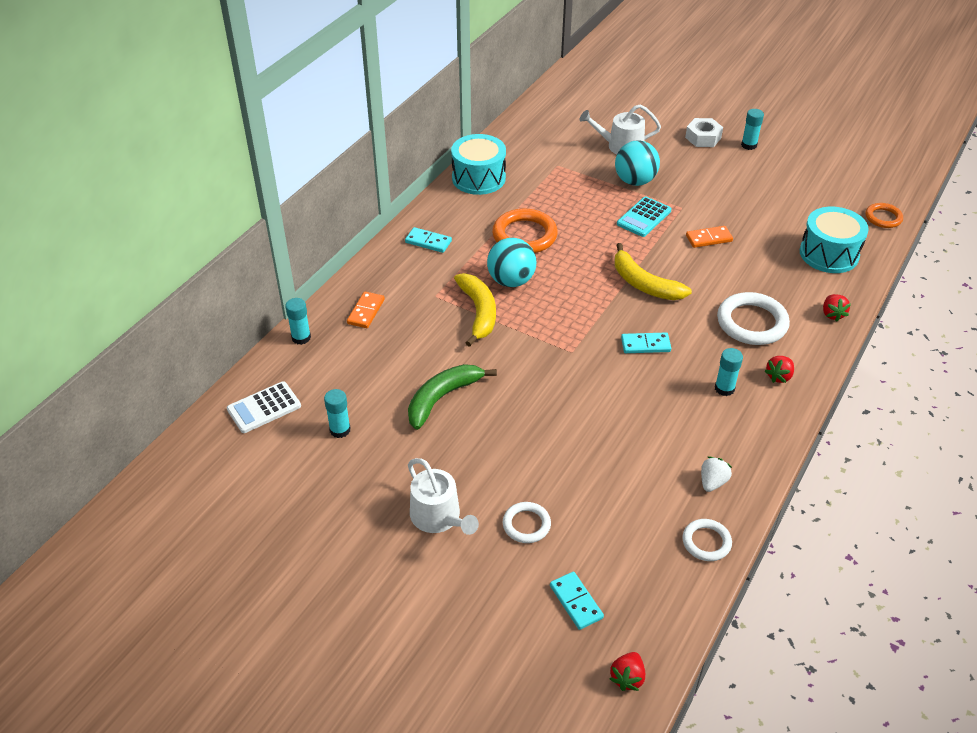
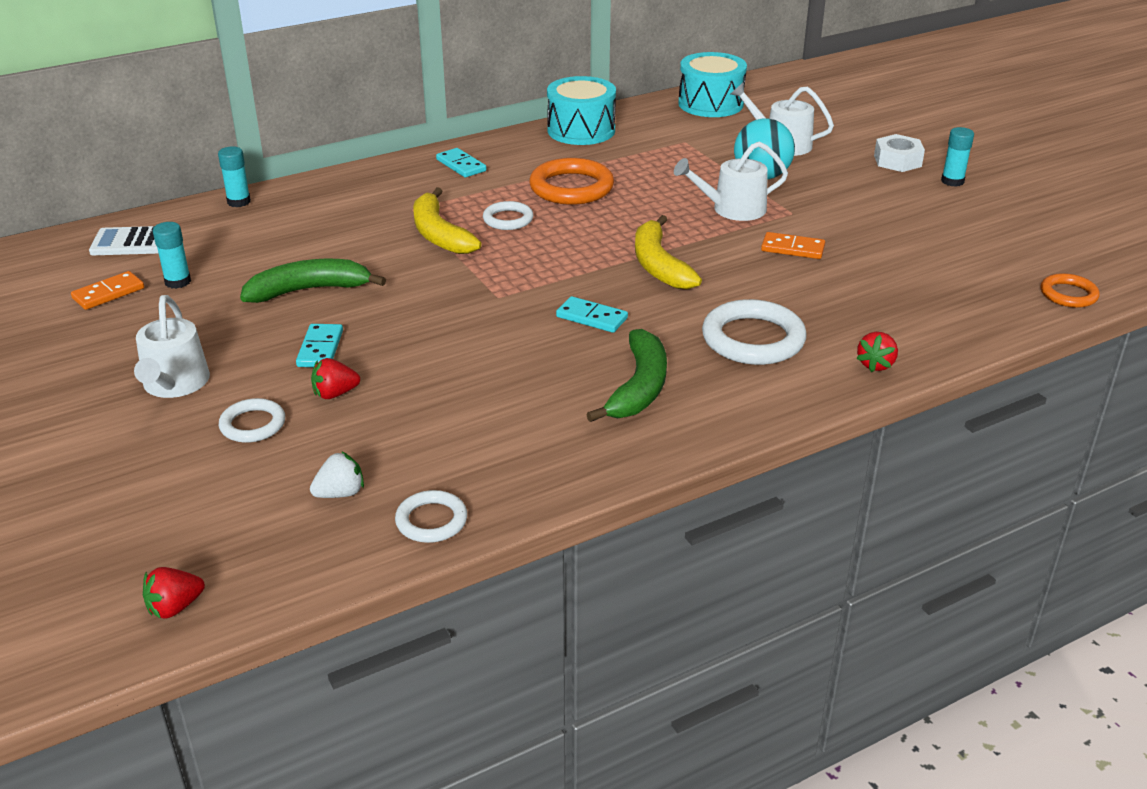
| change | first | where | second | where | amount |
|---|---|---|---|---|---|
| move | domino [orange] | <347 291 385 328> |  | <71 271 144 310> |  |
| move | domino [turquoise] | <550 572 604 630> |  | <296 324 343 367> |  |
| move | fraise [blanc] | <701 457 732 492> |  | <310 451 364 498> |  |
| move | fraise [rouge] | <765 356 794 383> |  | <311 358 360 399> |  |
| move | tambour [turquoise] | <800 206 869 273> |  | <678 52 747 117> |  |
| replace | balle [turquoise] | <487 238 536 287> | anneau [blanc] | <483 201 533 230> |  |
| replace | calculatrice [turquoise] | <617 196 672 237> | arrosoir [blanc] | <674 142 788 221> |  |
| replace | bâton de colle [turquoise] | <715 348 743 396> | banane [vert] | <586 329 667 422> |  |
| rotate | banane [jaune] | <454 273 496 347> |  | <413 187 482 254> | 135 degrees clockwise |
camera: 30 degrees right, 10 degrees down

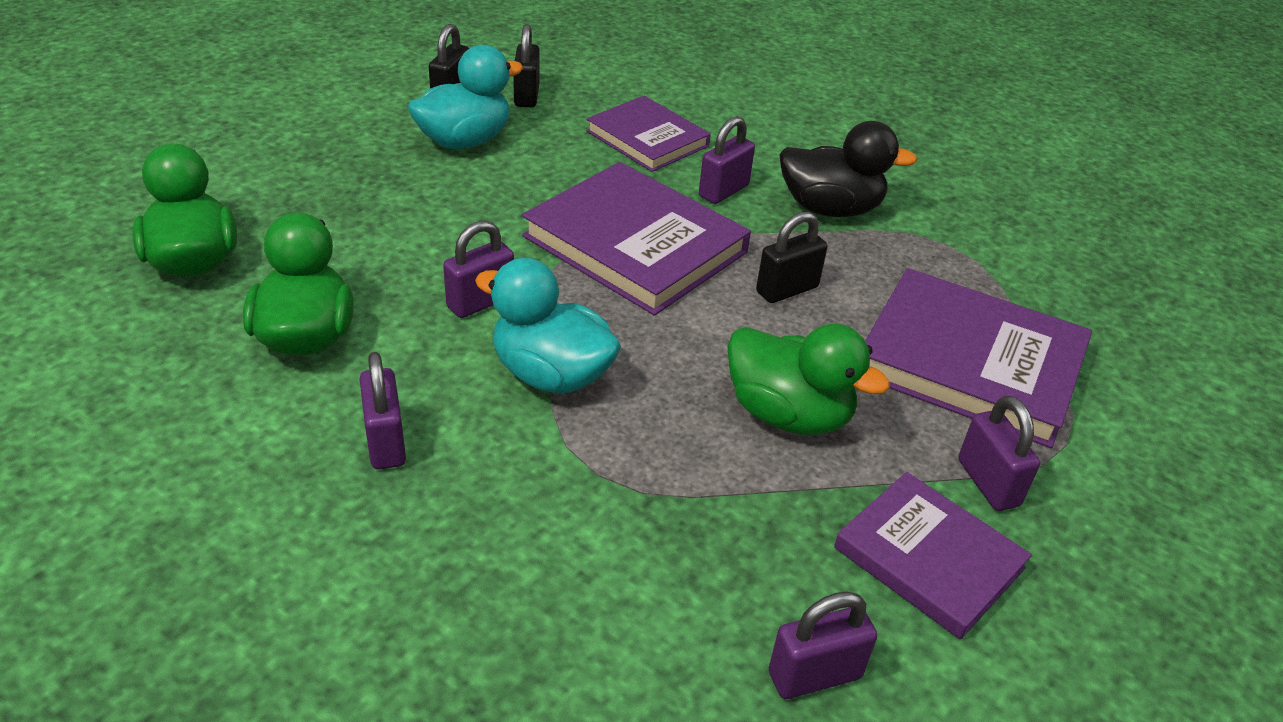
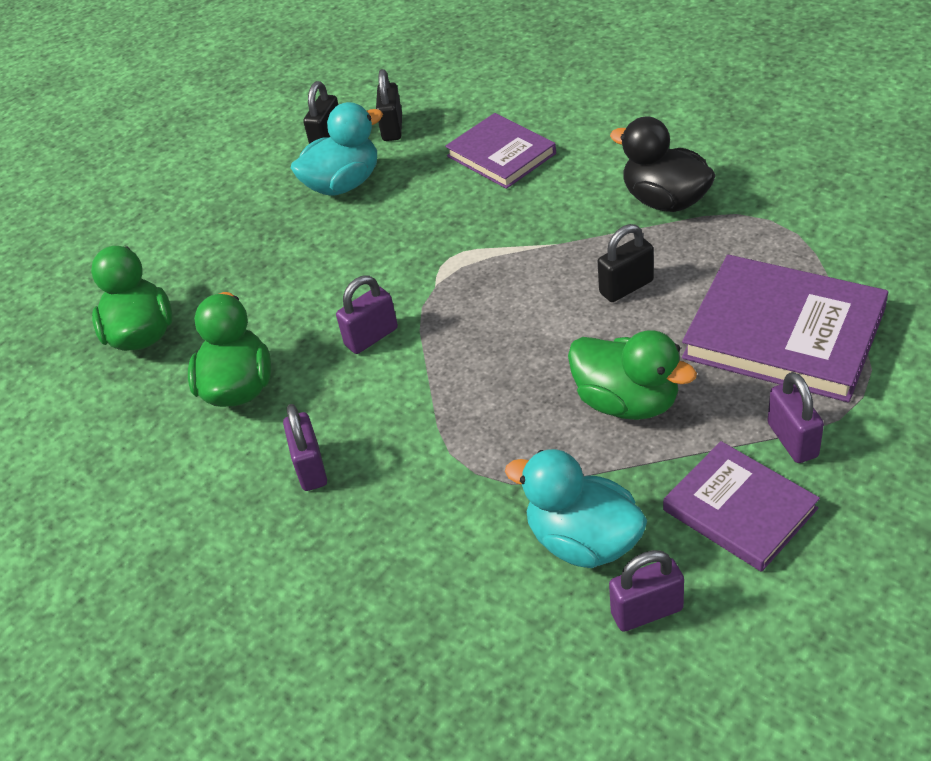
| change | first | where | second | where | amount |
|---|---|---|---|---|---|
| delete | livre [violet] | <522 162 751 316> |  |  |  |
| delete | cadenas [violet] | <699 116 755 204> |  |  |  |
| move | canard [turquoise] | <475 258 621 394> |  | <505 449 647 568> |  |
| rotate | canard [noir] | <779 121 918 217> |  | <610 117 716 212> | 150 degrees counterclockwise |
camera: 10 degrees right, 5 degrees up

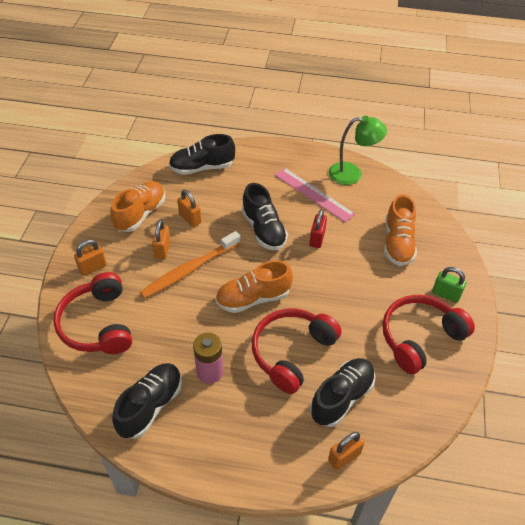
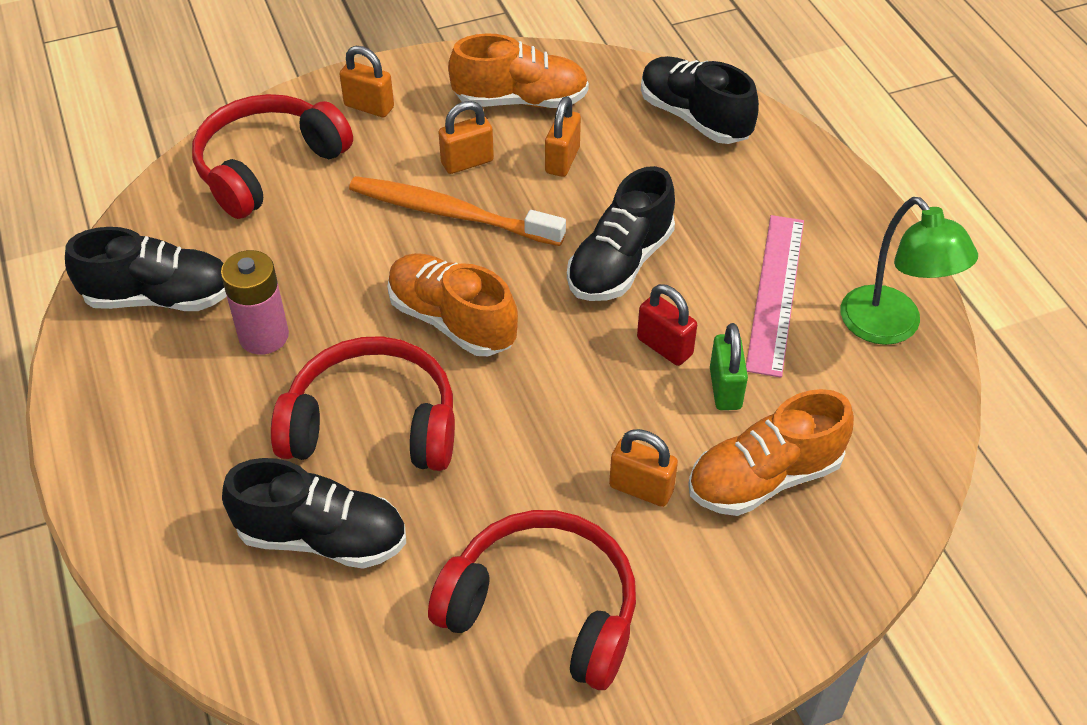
| change | first | where | second | where | amount |
|---|---|---|---|---|---|
| move | cadenas [orange] | <328 432 364 470> |  | <609 429 678 507> |  |
| move | cadenas [vert] | <432 267 466 303> |  | <710 323 748 410> |  |
| rotate | cadenas [rouge] | <309 209 327 248> |  | <637 284 697 366> | 60 degrees clockwise |
camera: 60 degrees right, 0 degrees up

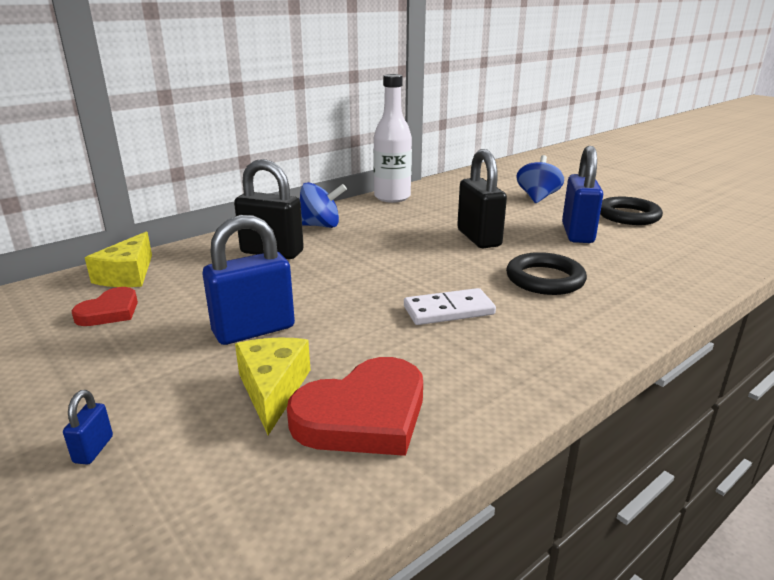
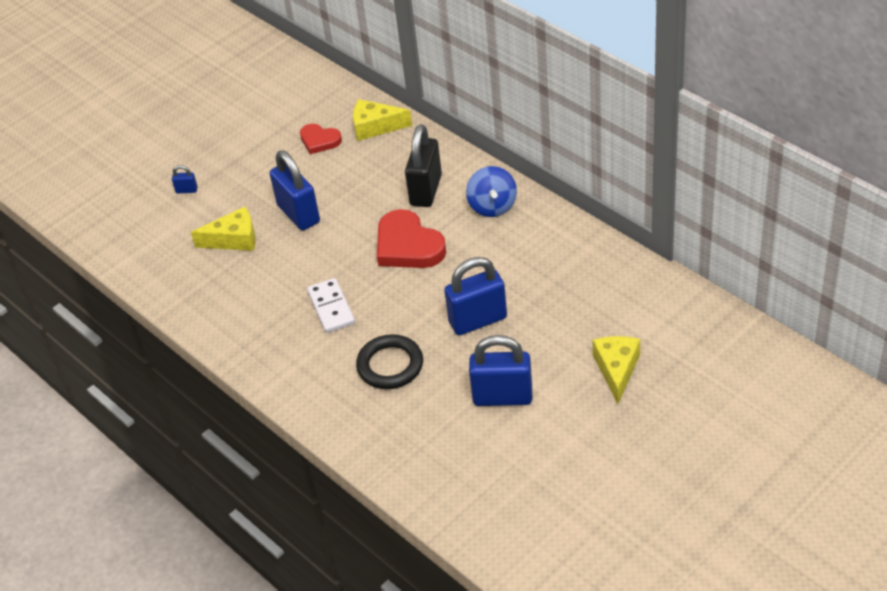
| change | first | where | second | where | amount |
|---|---|---|---|---|---|
| delete | bouteille [blanc] | <373 74 412 203> |  |  |  |
| delete | anneau [noir] | <600 197 663 225> |  |  |  |
| move | cœur [rouge] | <287 357 423 456> |  | <377 209 446 268> |  |
| replace | toupie [bleu] | <516 155 564 203> | fromage [jaune] | <593 336 640 404> |  |
| recolor | cadenas [noir] | <457 149 507 248> | cadenas [bleu] | <444 257 507 335> |  |
camera: 90 degrees right, 20 degrees up

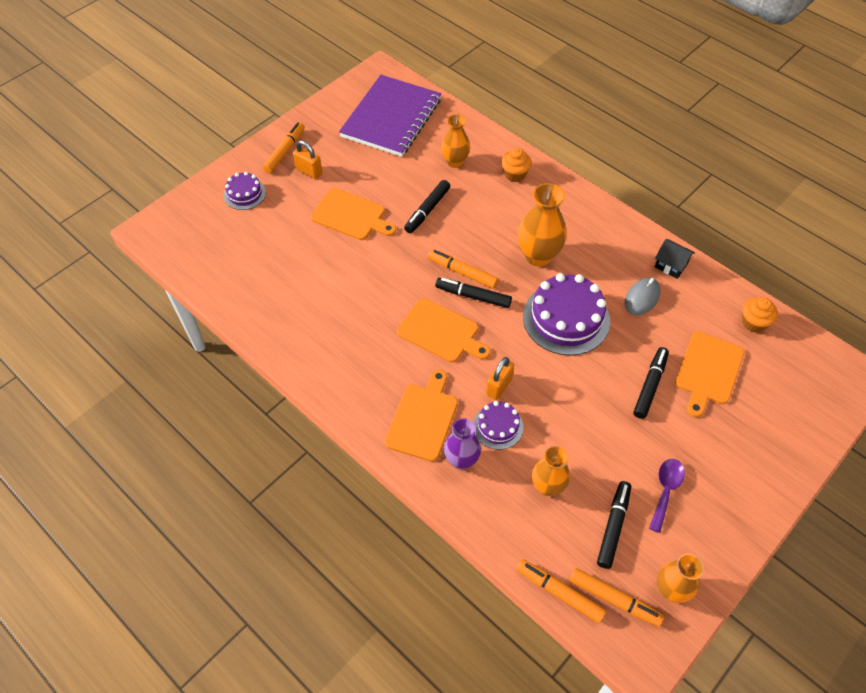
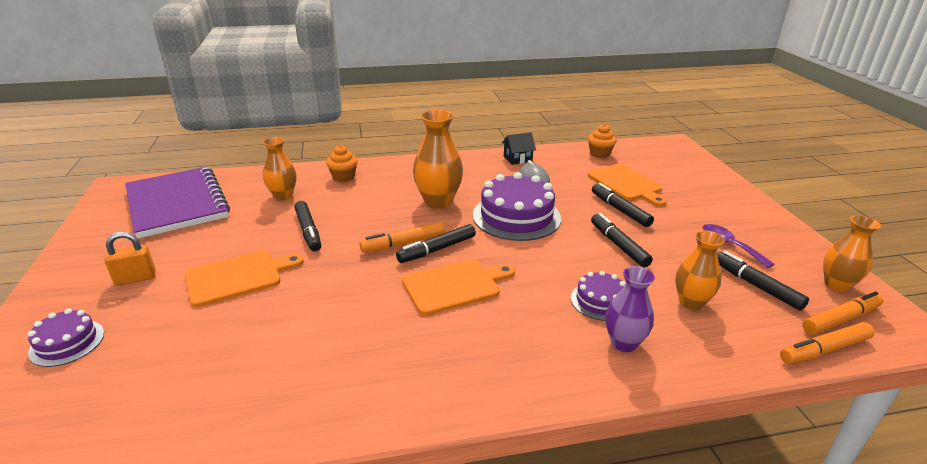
| change | first | where | second | where | amount |
|---|---|---|---|---|---|
| delete | feutre [orange] | <262 122 305 174> |  |  |  |
| delete | planche à découper [orange] | <385 369 458 462> |  |  |  |
| delete | cadenas [orange] | <486 357 514 400> |  |  |  |
| insert |  |  | feutre [noir] | <591 213 653 267> |  |
camera: 55 degrees left, 25 degrees down

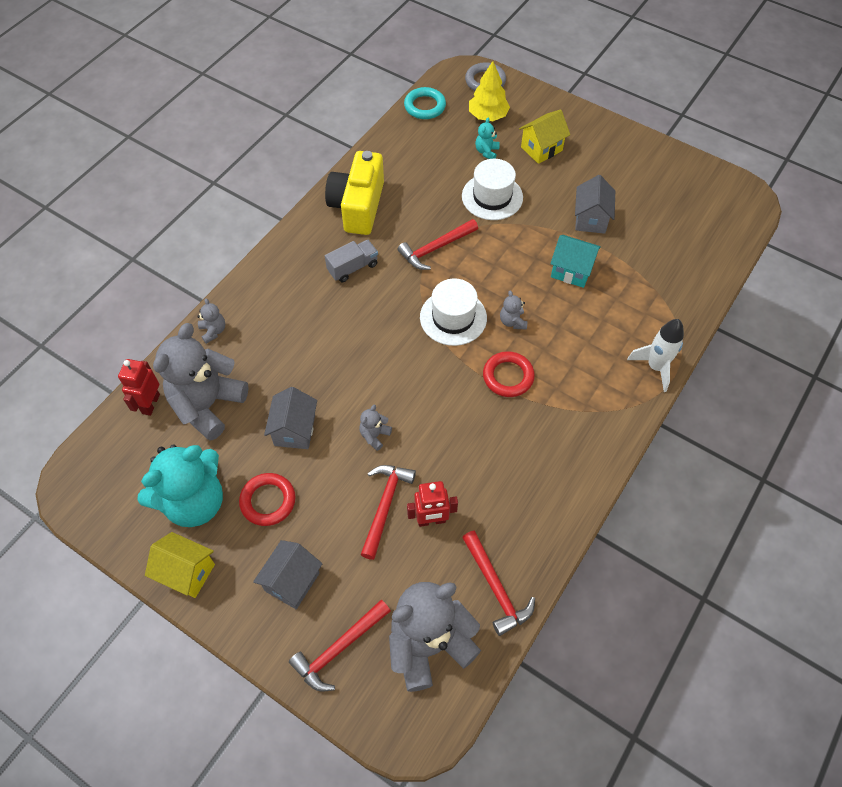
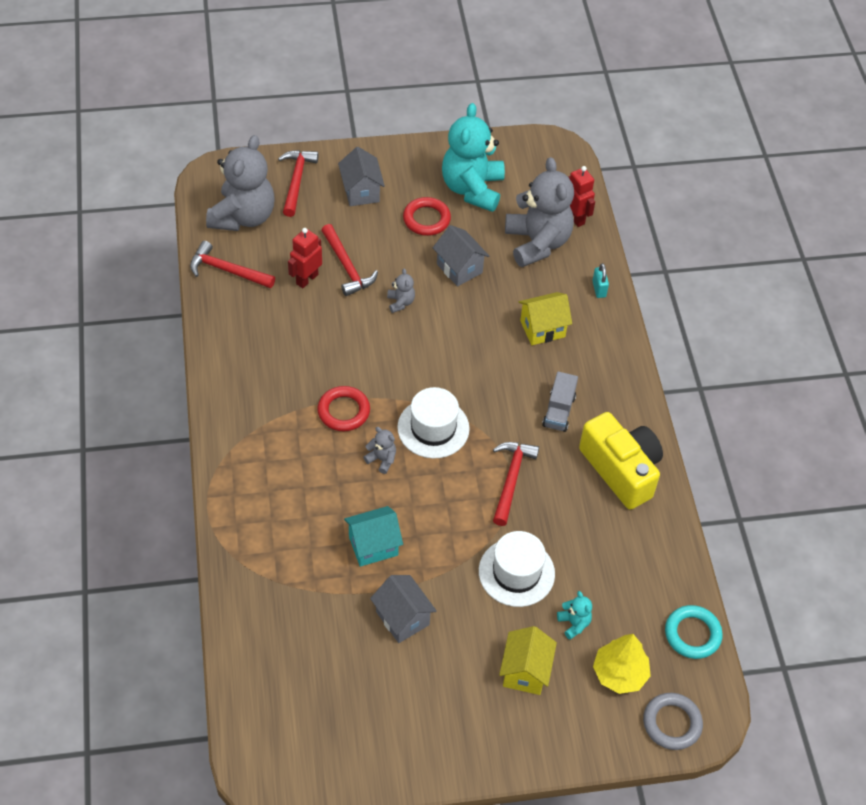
| change | first | where | second | where | amount |
|---|---|---|---|---|---|
| delete | fusée [blanc] | <627 319 684 392> |  |  |  |
| move | maison [jaune] | <145 532 215 598> |  | <519 292 572 345> |  |
| replace | ours en peluche [gris] | <197 298 225 344> | cadenas [turquoise] | <592 263 609 298> |  |
camera: 135 degrees right, 5 degrees down

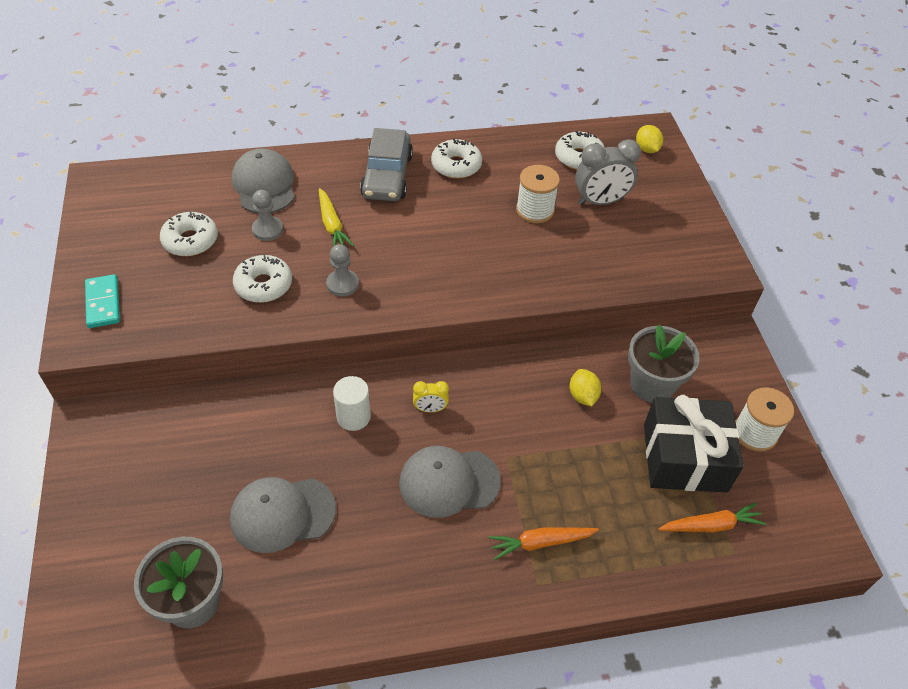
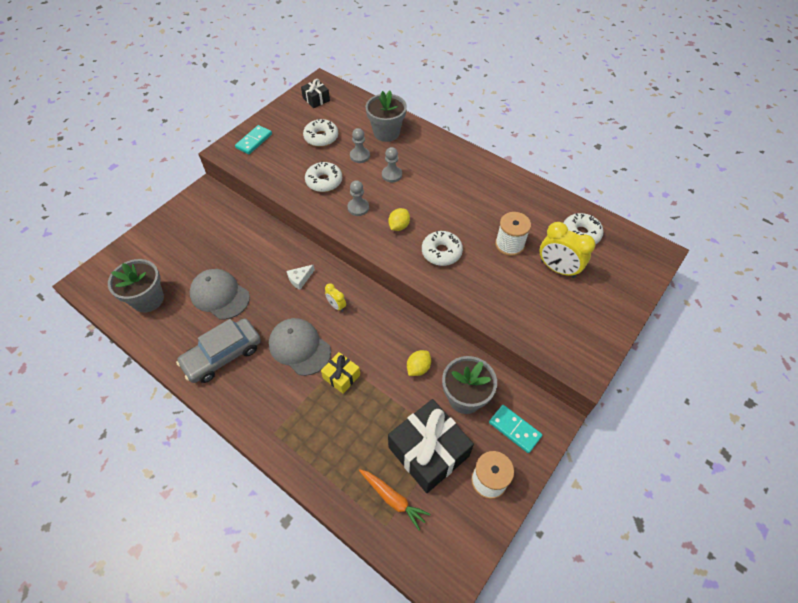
| change | first | where | second | where | amount |
|---|---|---|---|---|---|
| delete | carotte [orange] | <489 528 599 560> |  |  |  |
| insert |  |  | cadeau [noir] | <301 79 330 108> |  |
| insert |  |  | cadeau [jaune] | <321 352 360 394> |  |
| insert |  |  | domino [turquoise] | <489 405 542 453> |  |
| move | voiture [gris] | <360 128 413 201> |  | <176 318 261 383> |  |
| move | beignet [blanc] | <431 139 482 179> |  | <422 231 463 266> |  |
| move | citron [jaune] | <636 125 663 153> |  | <388 208 410 231> |  |
| replace | casquette [gris] | <232 148 295 213> | pot de fleurs [gris] | <366 90 407 142> |  |
| replace | carotte [jaune] | <319 188 354 247> | pion [gris] | <382 147 402 182> |  |
| replace | cylindre [blanc] | <333 376 371 431> | fromage [blanc] | <287 265 315 290> |  |
| recolor | réveil [gris] | <575 139 641 205> | réveil [jaune] | <540 222 595 278> |  |
camera: 50 degrees right, 5 degrees up

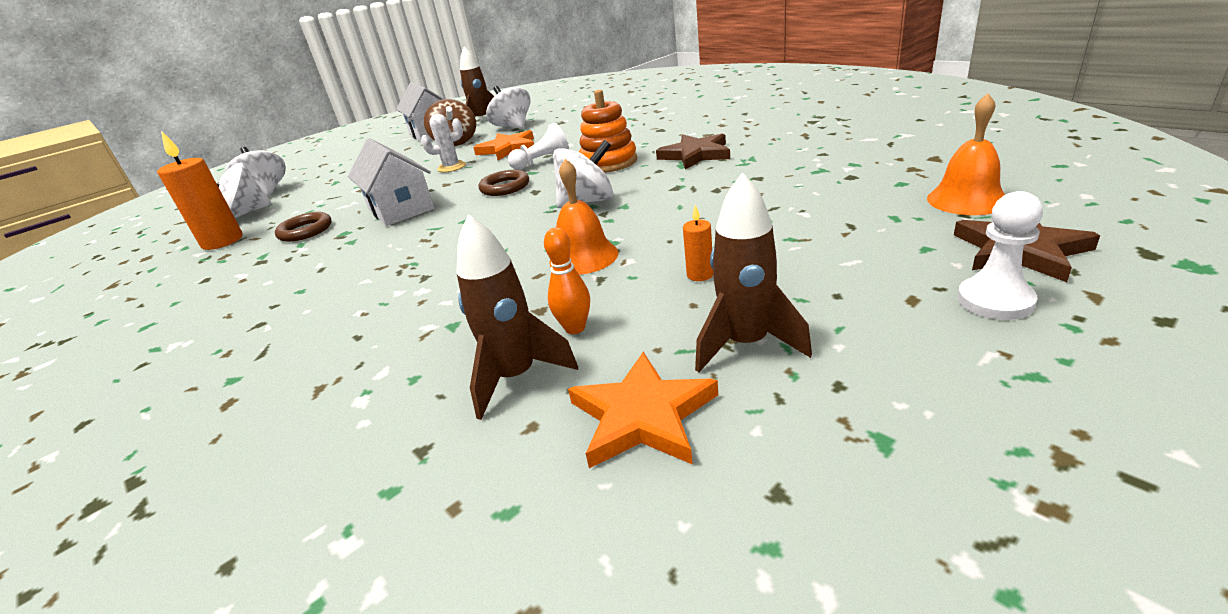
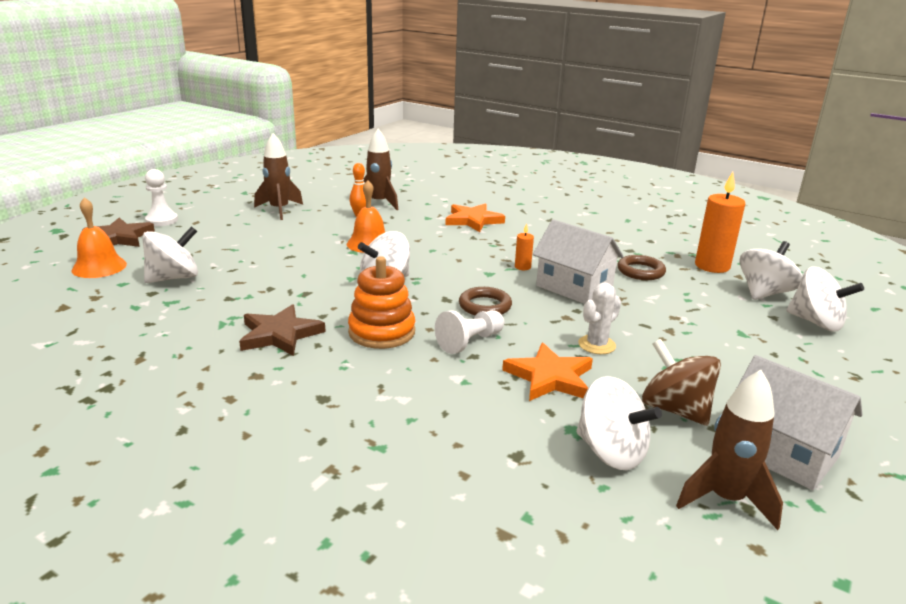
| change | first | where | second | where | amount |
|---|---|---|---|---|---|
| insert |  |  | toupie [blanc] | <142 226 198 283> |  |
| move | étoile [orange] | <568 352 718 468> |  | <445 203 505 232> |  |
| move | bougie [orange] | <683 205 713 281> |  | <515 223 534 270> |  |
camera: 160 degrees right, 5 degrees down

